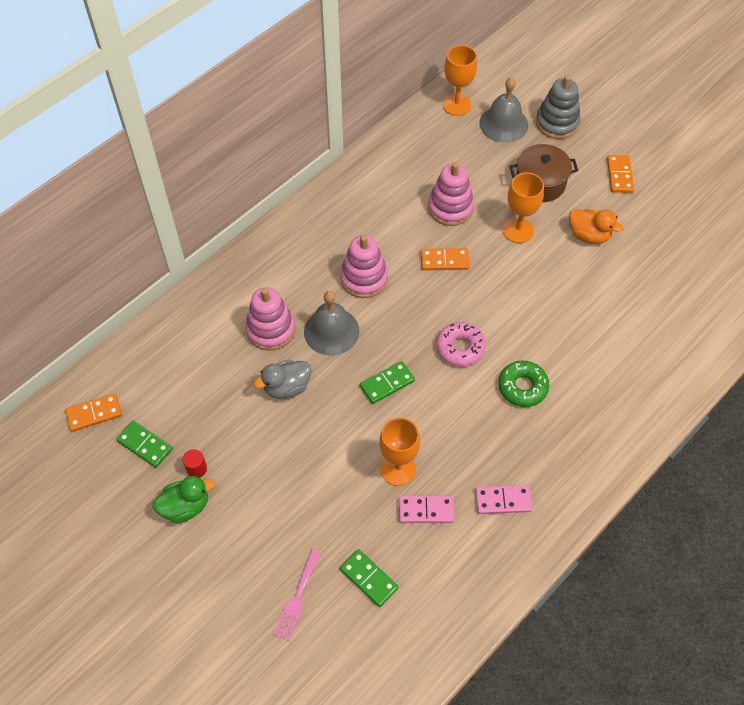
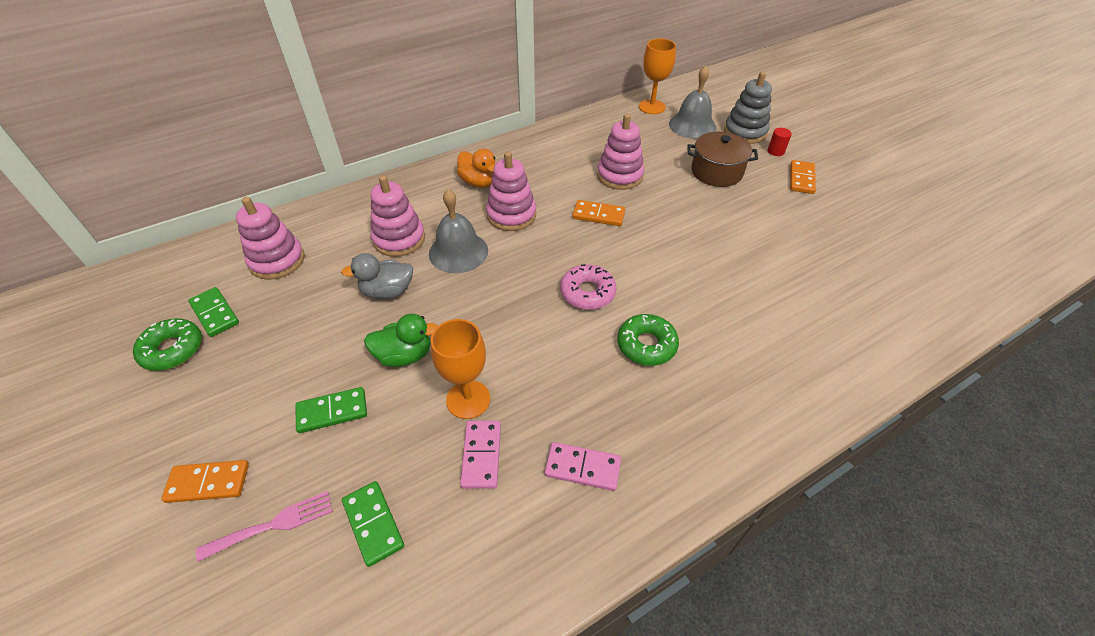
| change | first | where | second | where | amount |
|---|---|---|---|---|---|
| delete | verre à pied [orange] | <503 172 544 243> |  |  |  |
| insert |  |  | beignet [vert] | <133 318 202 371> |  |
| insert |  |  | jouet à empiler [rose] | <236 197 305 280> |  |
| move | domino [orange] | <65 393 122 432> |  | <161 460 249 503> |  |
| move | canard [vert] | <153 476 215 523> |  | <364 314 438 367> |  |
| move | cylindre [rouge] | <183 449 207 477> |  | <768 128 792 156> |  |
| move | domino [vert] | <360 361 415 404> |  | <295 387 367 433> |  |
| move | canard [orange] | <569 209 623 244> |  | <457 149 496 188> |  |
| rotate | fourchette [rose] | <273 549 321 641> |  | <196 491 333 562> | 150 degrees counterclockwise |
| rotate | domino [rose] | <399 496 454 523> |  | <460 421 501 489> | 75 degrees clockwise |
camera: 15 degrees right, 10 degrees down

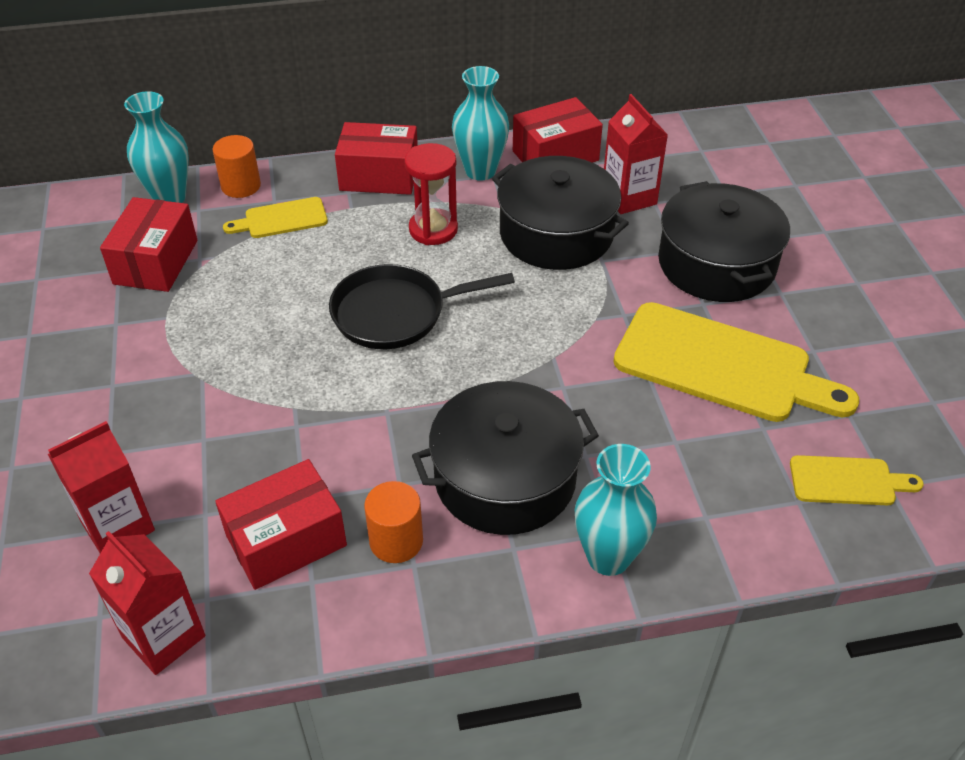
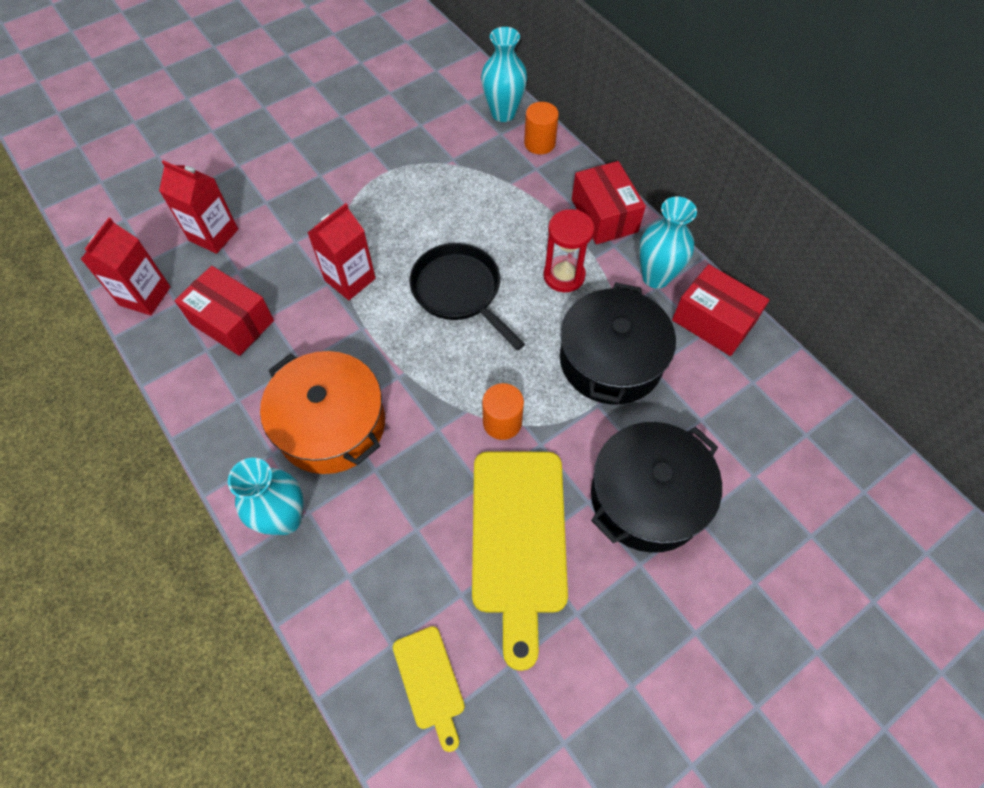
| change | first | where | second | where | amount |
|---|---|---|---|---|---|
| delete | boîte [rouge] | <100 197 197 292> |  |  |  |
| delete | planche à découper [jaune] | <223 197 328 238> |  |  |  |
| move | cylindre [orange] | <364 481 423 563> |  | <482 383 524 440> |  |
| move | brique de lait [rouge] | <604 94 668 214> |  | <307 203 376 300> |  |
| recolor | marmite [noir] | <412 381 599 535> | marmite [orange] | <260 351 385 474> |  |
camera: 65 degrees right, 15 degrees up

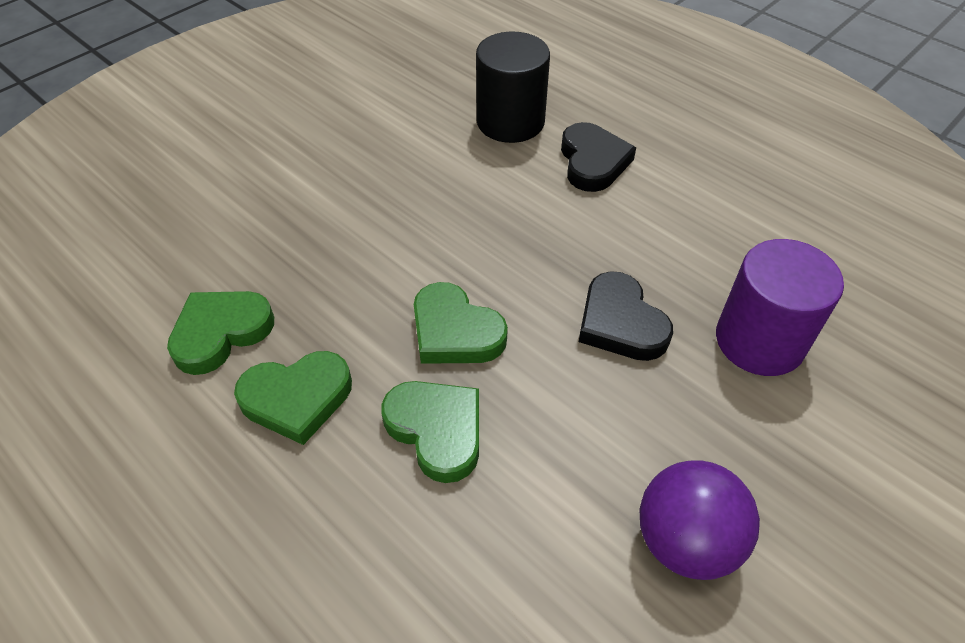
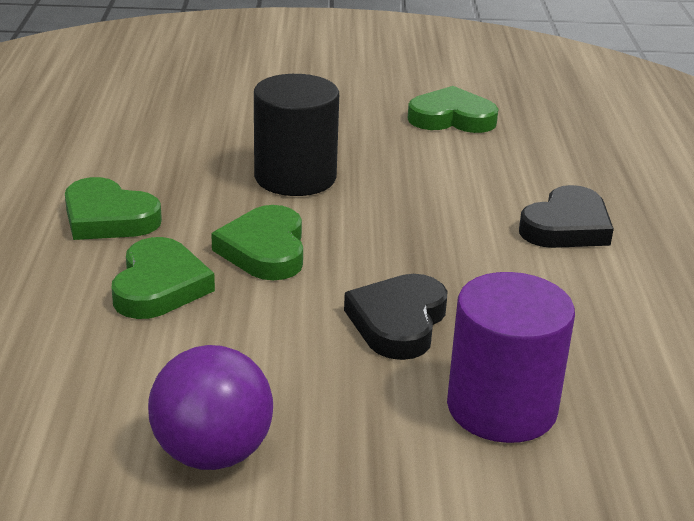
| change | first | where | second | where | amount |
|---|---|---|---|---|---|
| move | cœur [vert] | <167 291 274 375> |  | <407 86 498 133> |  |
| move | cylindre [noir] | <476 32 550 143> |  | <254 74 339 196> |  |
camera: 45 degrees right, 20 degrees down

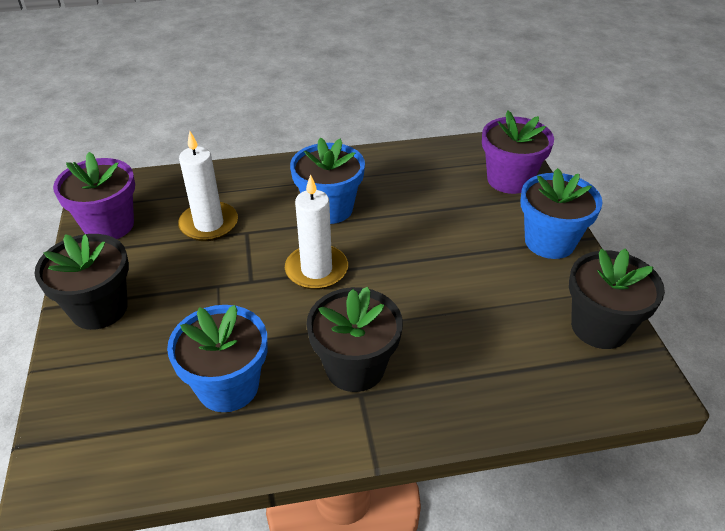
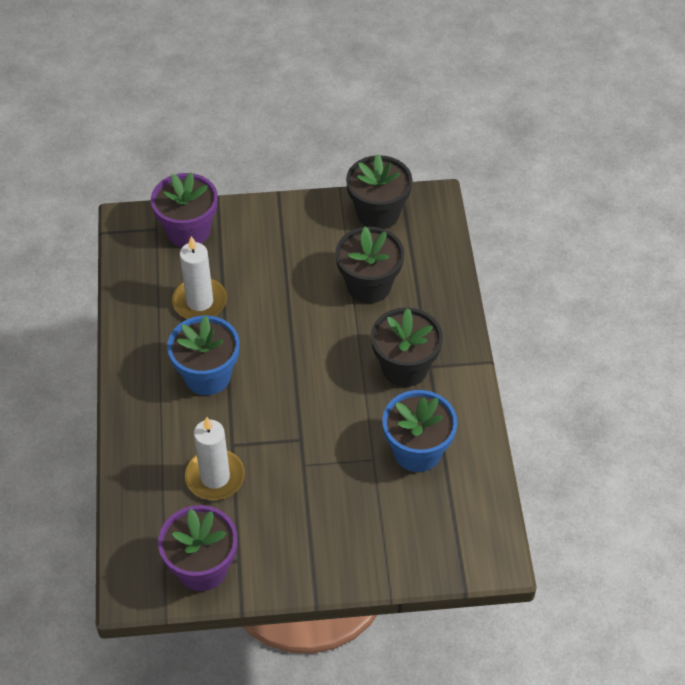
| change | first | where | second | where | amount |
|---|---|---|---|---|---|
| delete | pot de fleurs [bleu] | <521 168 603 259> |  |  |  |
| move | pot de fleurs [noir] | <34 234 129 330> |  | <335 227 404 303> |  |
| move | bougie [blanc] | <285 174 348 290> |  | <172 236 227 319> |  |
camera: 85 degrees left, 10 degrees up

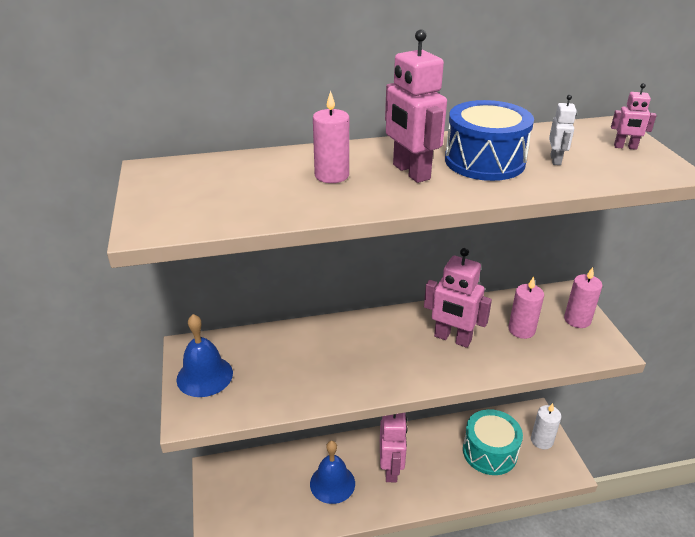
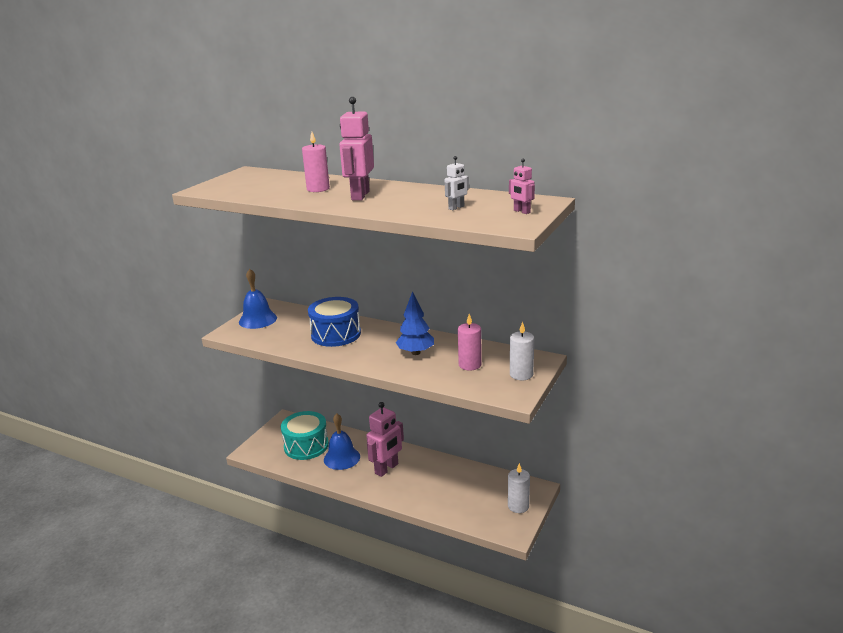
| change | first | where | second | where | amount |
|---|---|---|---|---|---|
| move | tambour [bleu] | <445 100 534 181> |  | <308 297 361 347> |  |
| move | tambour [turquoise] | <463 409 523 475> |  | <281 411 329 460> |  |
| replace | robot [rose] | <424 248 492 348> | arbre [bleu] | <396 291 434 355> |  |
| recolor | bougie [rose] | <564 267 603 328> | bougie [blanc] | <510 322 534 380> |  |
camera: 40 degrees right, 10 degrees down

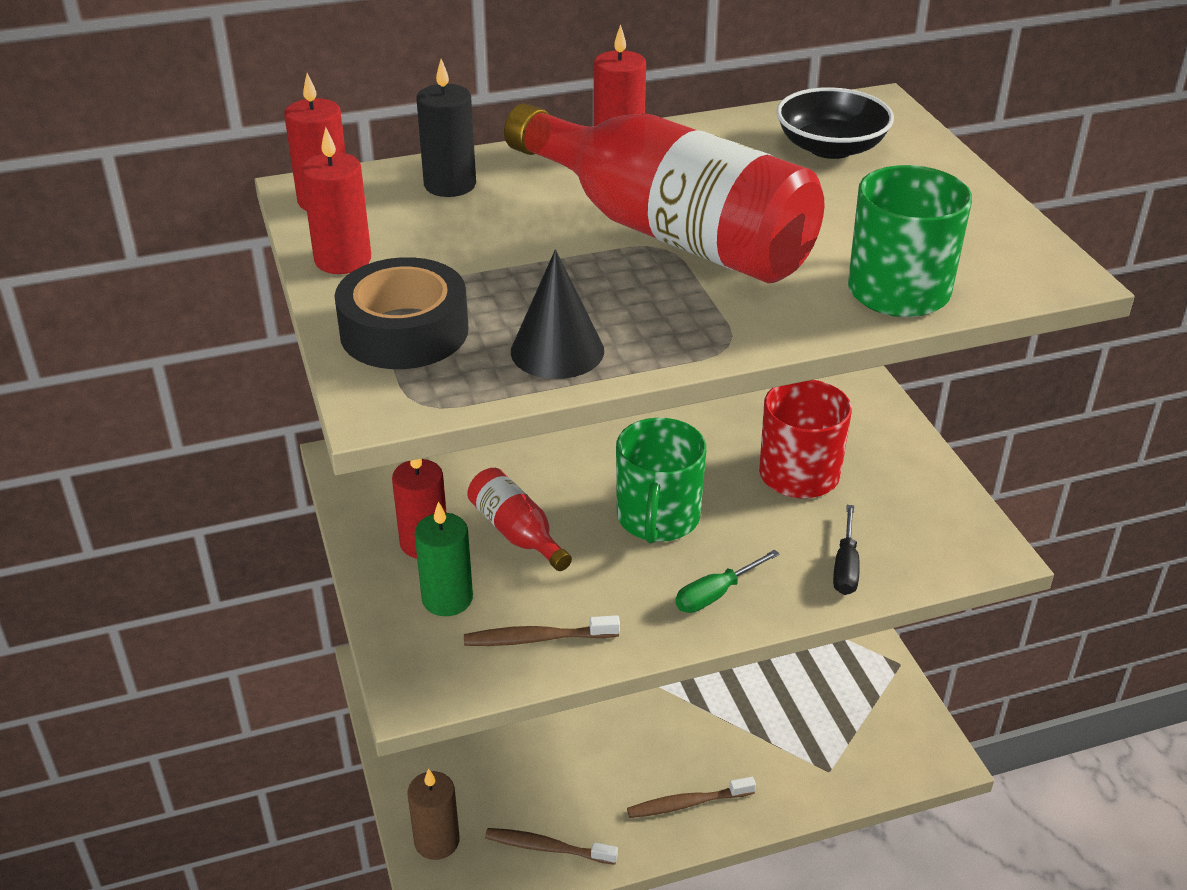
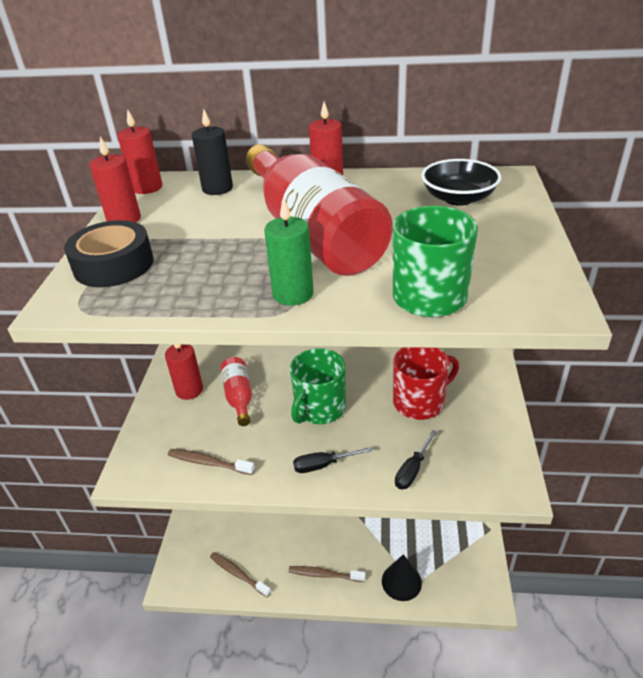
| change | first | where | second | where | amount |
|---|---|---|---|---|---|
| delete | bougie [marron] | <408 769 460 860> |  |  |  |
| move | bougie [vert] | <415 501 473 616> |  | <264 197 314 306> |  |
| move | cône [noir] | <511 249 604 379> |  | <382 554 422 601> |  |
| recolor | tournevis [vert] | <675 550 780 613> | tournevis [noir] | <293 447 372 473> |  |
camera: 25 degrees right, 0 degrees up

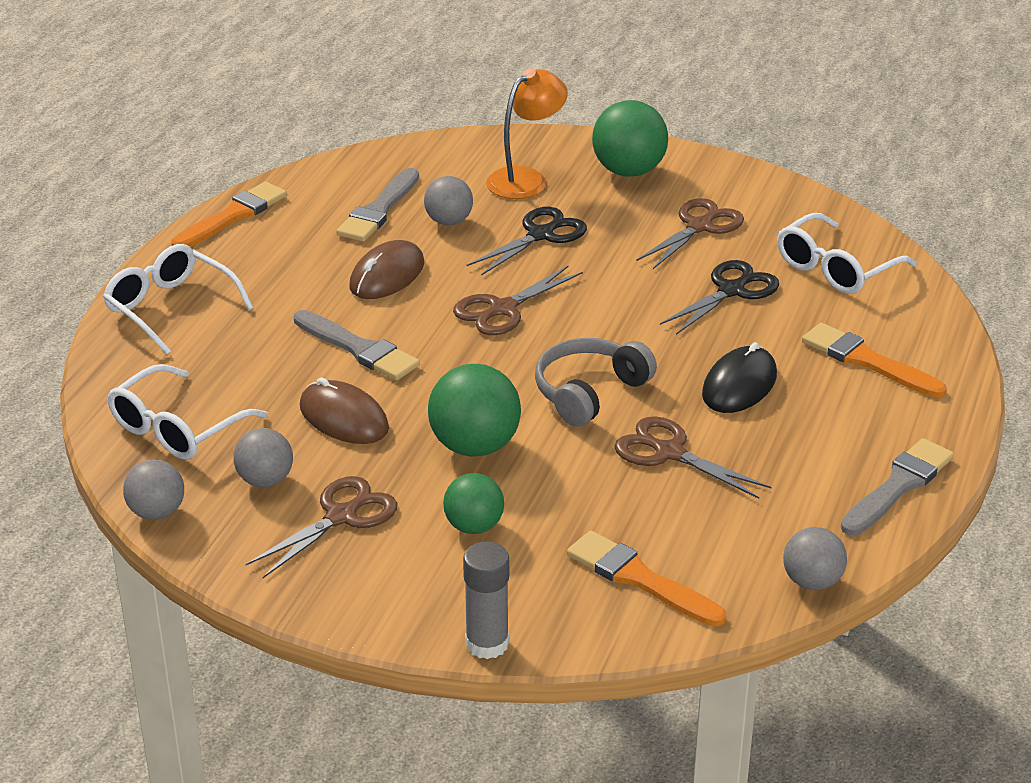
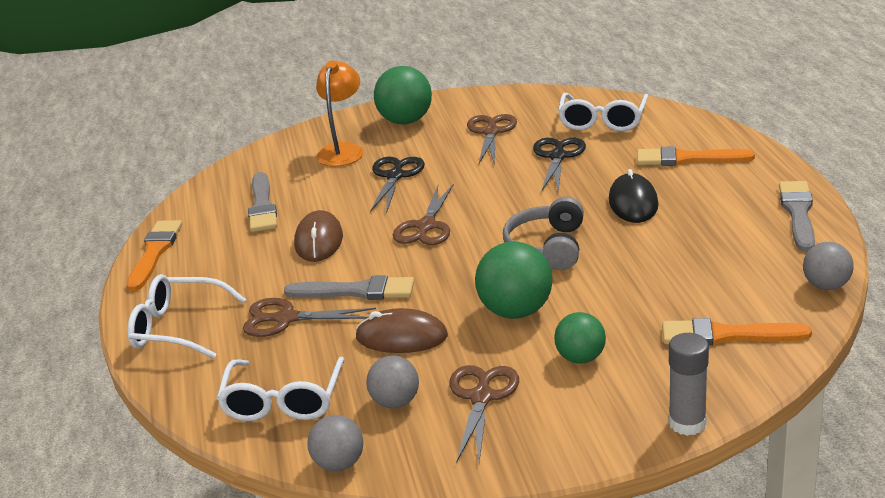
| change | first | where | second | where | amount |
|---|---|---|---|---|---|
| delete | balle [gris] | <424 176 473 225> |  |  |  |
| move | ciseaux [marron] | <614 416 772 499> |  | <243 298 376 337> |  |
camera: 30 degrees left, 5 degrees down

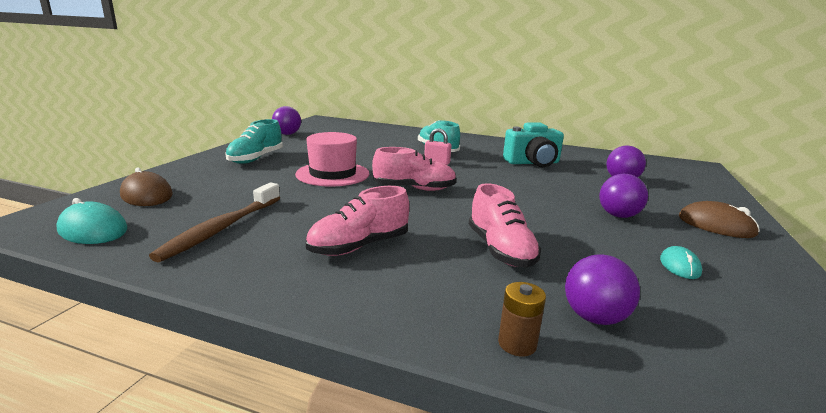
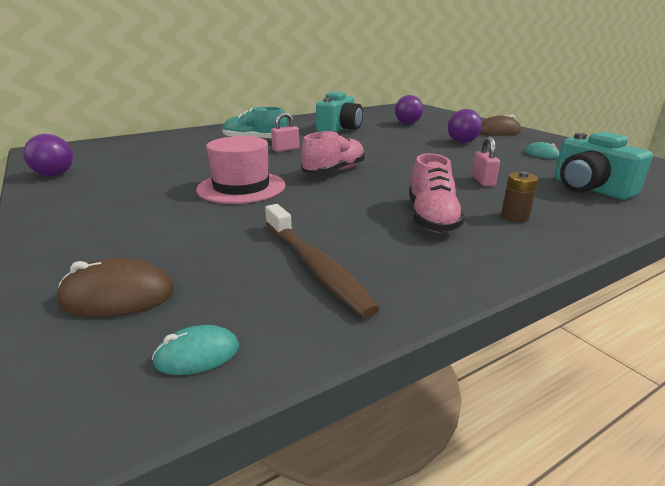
| change | first | where | second | where | amount |
|---|---|---|---|---|---|
| delete | chaussure [turquoise] | <226 119 283 164> |  |  |  |
| move | pile [marron] | <498 282 546 357> |  | <501 171 538 222> |  |
| replace | chaussure [rose] | <469 183 541 268> | cadenas [rose] | <472 137 500 186> |  |
| replace | balle [violet] | <565 254 640 325> | appareil photo [turquoise] | <554 132 653 200> |  |
| resize | souris [turquoise] | <56 198 127 244> |  | <152 325 239 375> | x0.62 |
camera: 50 degrees left, 5 degrees up

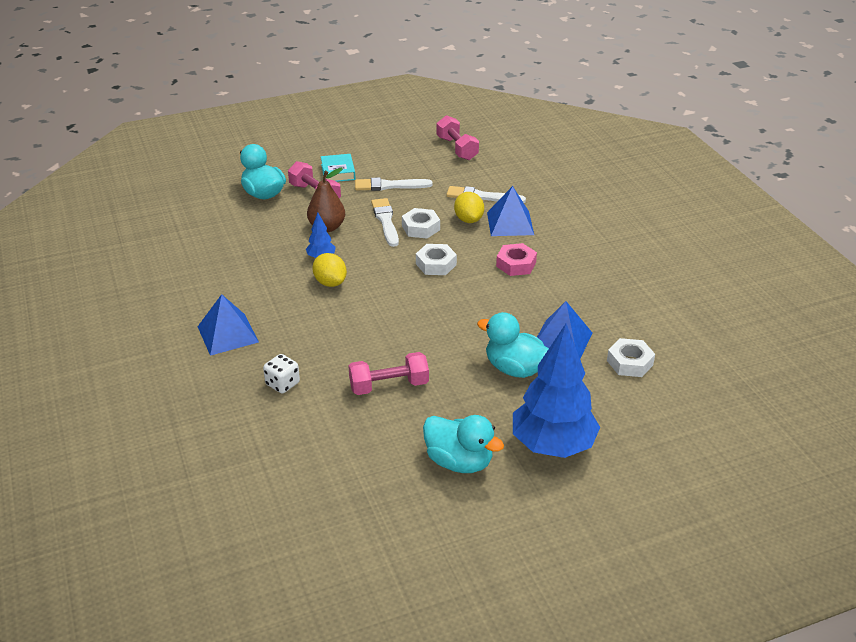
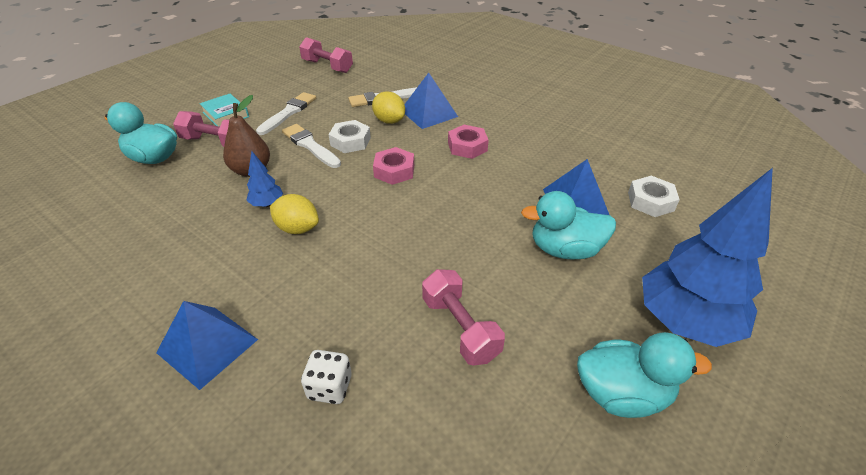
| change | first | where | second | where | amount |
|---|---|---|---|---|---|
| recolor | écrou [blanc] | <416 244 457 275> | écrou [rose] | <373 147 414 185> |  |
| rotate | haltère [rose] | <349 352 429 395> |  | <422 269 505 366> | 75 degrees counterclockwise |
| rotate | pinceau [blanc] | <355 177 433 191> |  | <256 92 316 135> | 150 degrees clockwise |
camera: 30 degrees left, 5 degrees up

